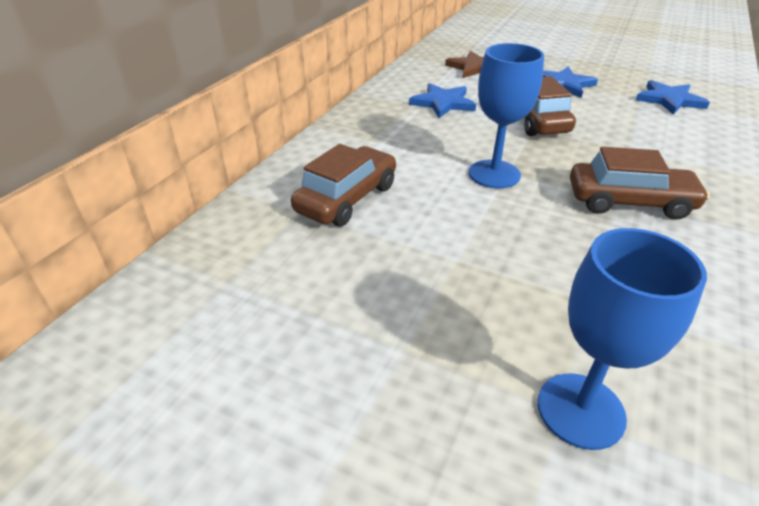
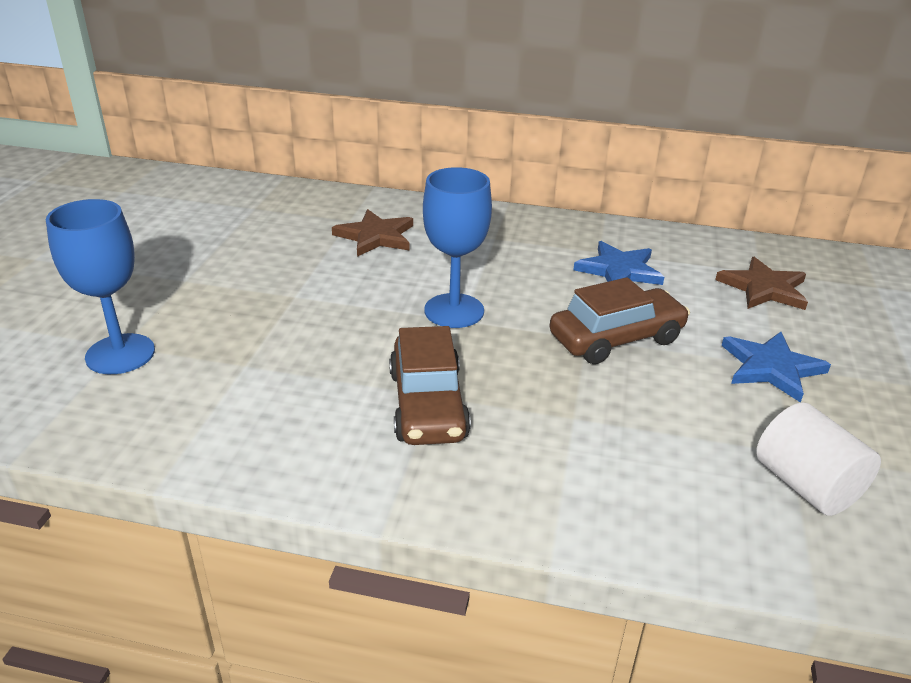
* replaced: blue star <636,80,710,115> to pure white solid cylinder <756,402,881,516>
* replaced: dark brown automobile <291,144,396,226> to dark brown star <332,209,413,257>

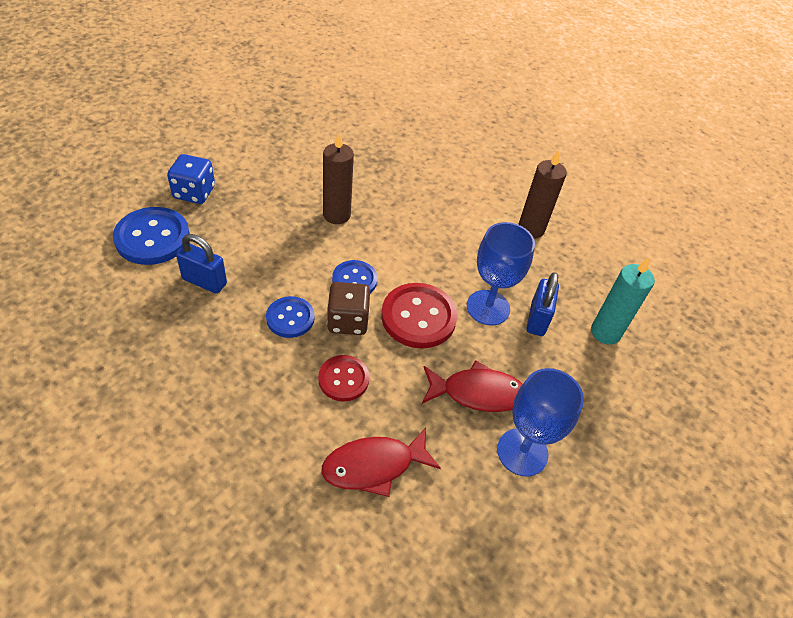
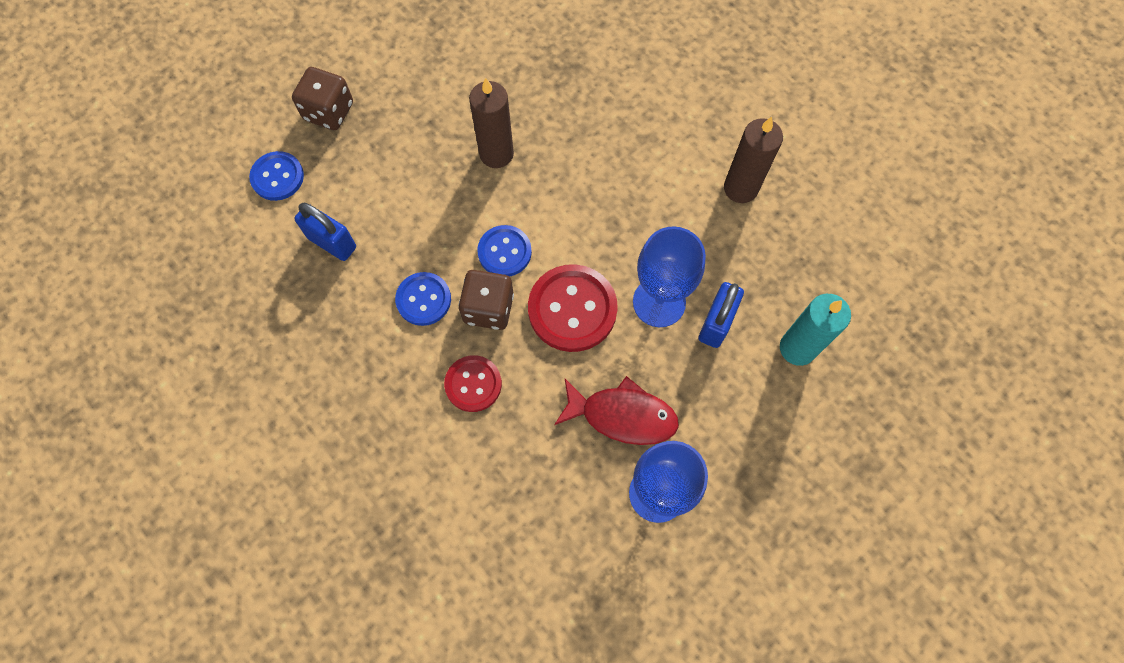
* recoloured: blue die <167,154,215,204> to dark brown die <292,67,353,130>
* resized: blue button <113,207,190,265> = <249,151,304,201> x0.62
* removed: crimson fish <321,428,441,497>

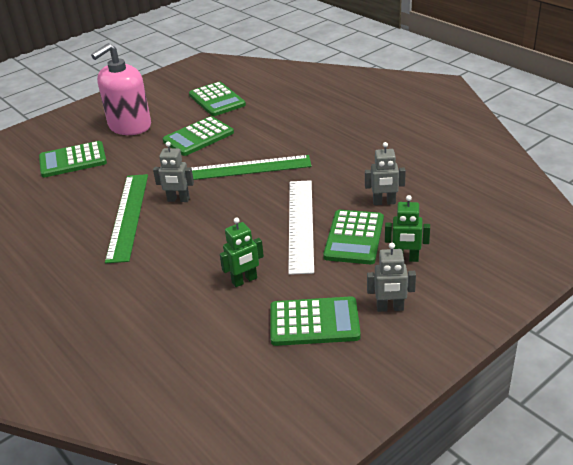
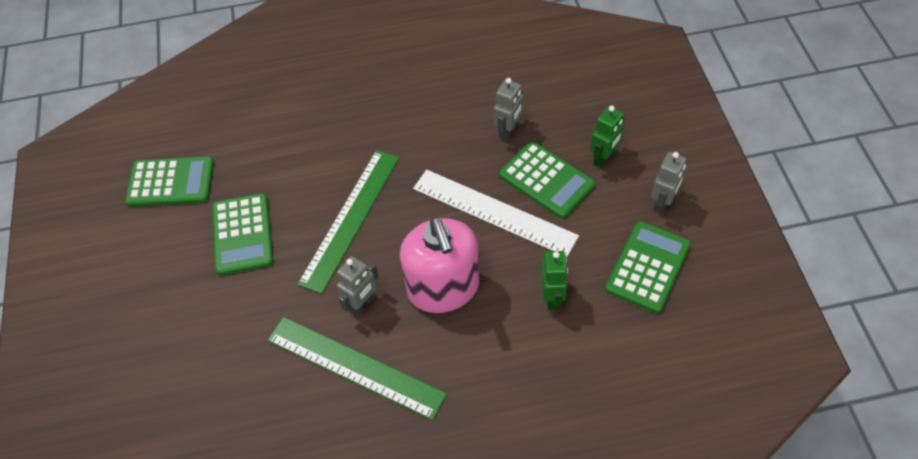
* moved: rose-pink soap pump <91,43,151,135> to <400,216,479,313>
* removed: leaf-green adding machine <39,141,107,177>

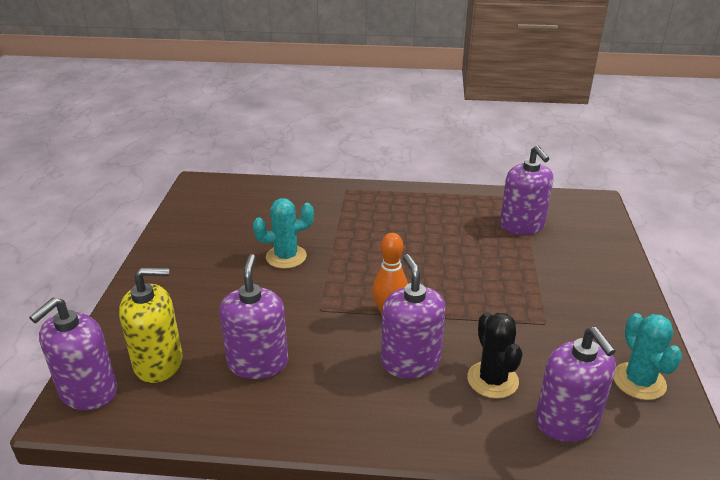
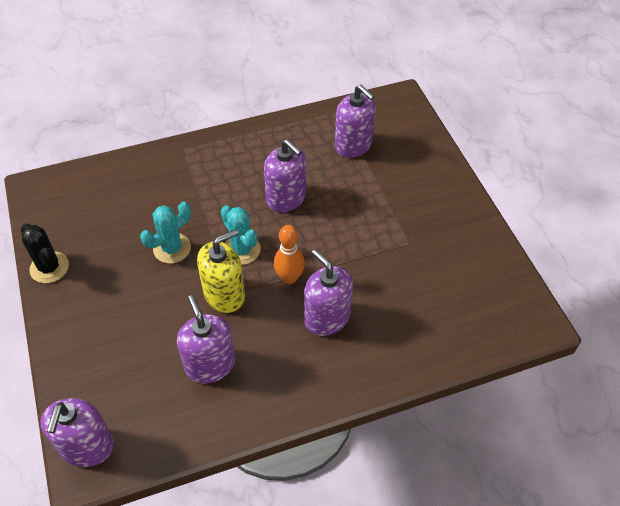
* moved: golden soap pump <119,267,183,383> to <197,229,245,313>
* moved: jet-black saguaro cactus <467,312,522,399> to <21,224,69,283>
* moved: teal saguaro cactus <613,313,682,400> to <221,205,261,265>
* moved: royal purple soap pump <535,327,616,442> to <264,139,306,212>

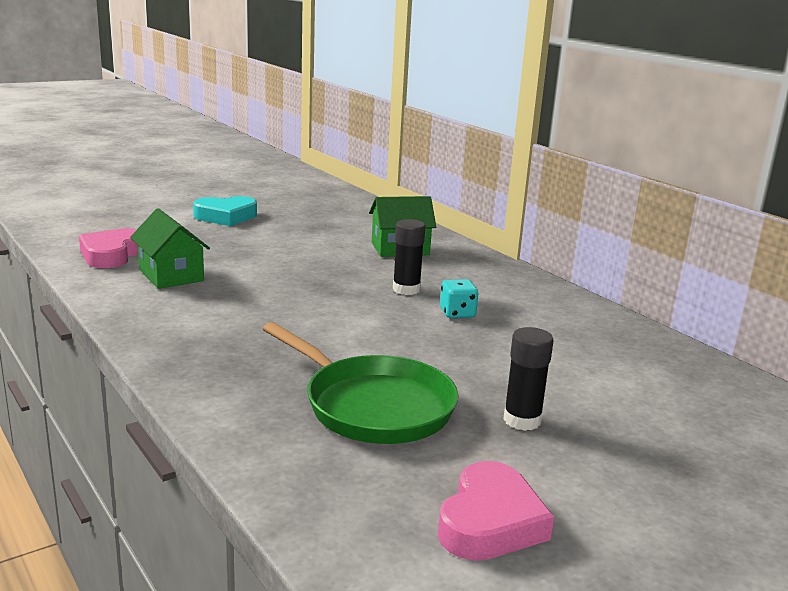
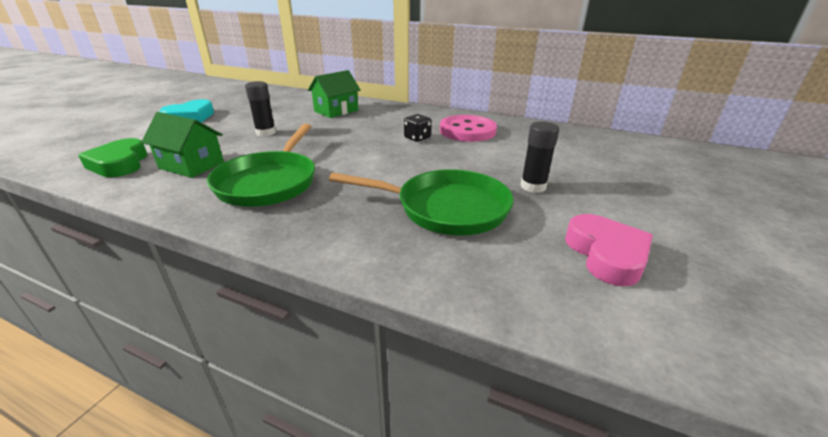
* moved: jet-black glue stick <393,219,425,295> to <245,81,276,136>
* recoloured: rose-pink heart shape <79,228,138,268> to leaf-green heart shape <78,138,148,177>
* recoloured: teal die <440,279,479,318> to jet-black die <404,114,431,142>
* added: rose-pink button <440,115,497,142>
* added: leaf-green frying pan <207,124,315,207>

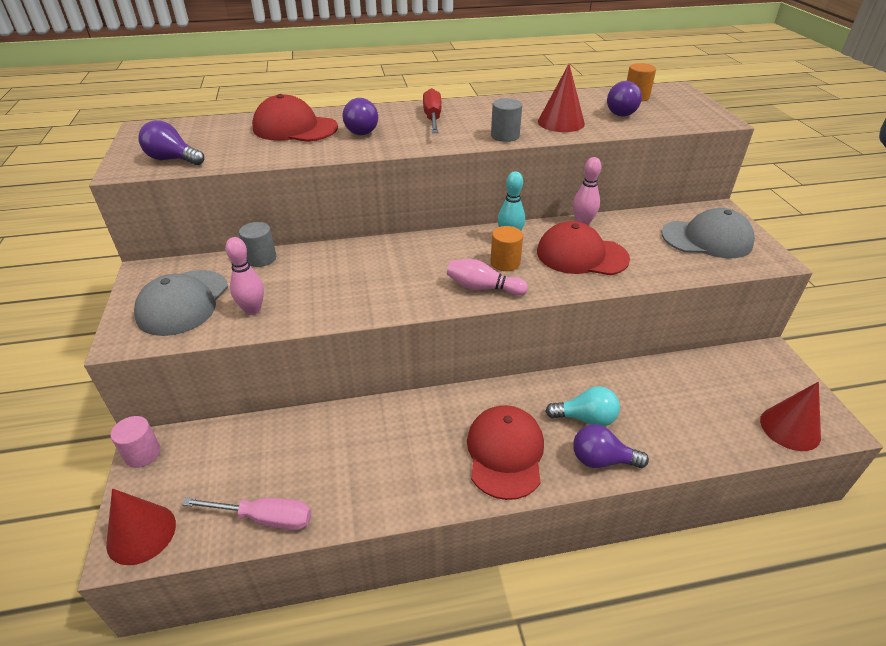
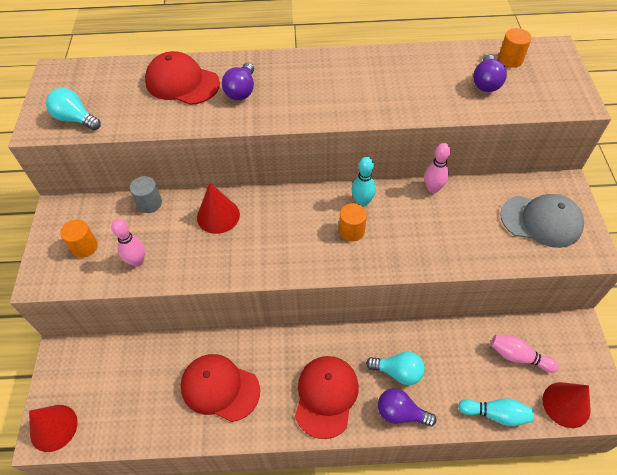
* moved: crimson cone <538,64,585,132> to <197,183,240,234>
* removed: crimson flat screwdriver <423,88,441,133>
* removed: ash-grey solid cylinder <491,98,522,142>
* recoloured: royal purple light bulb <138,120,204,165> to teal light bulb <46,88,101,130>
* moved: crimson cap <537,221,630,275> to <181,354,260,422>
* moved: rose-pink tenpin <447,259,528,296> to <491,335,559,373>
* replaced: ash-grey cap <134,270,228,336> to bright orange solid cylinder <60,219,98,258>
* removed: rose-pink solid cylinder <111,416,161,468>
* removed: rose-pink flat screwdriver <182,497,311,530>
* added: teal tenpin <458,398,534,426>

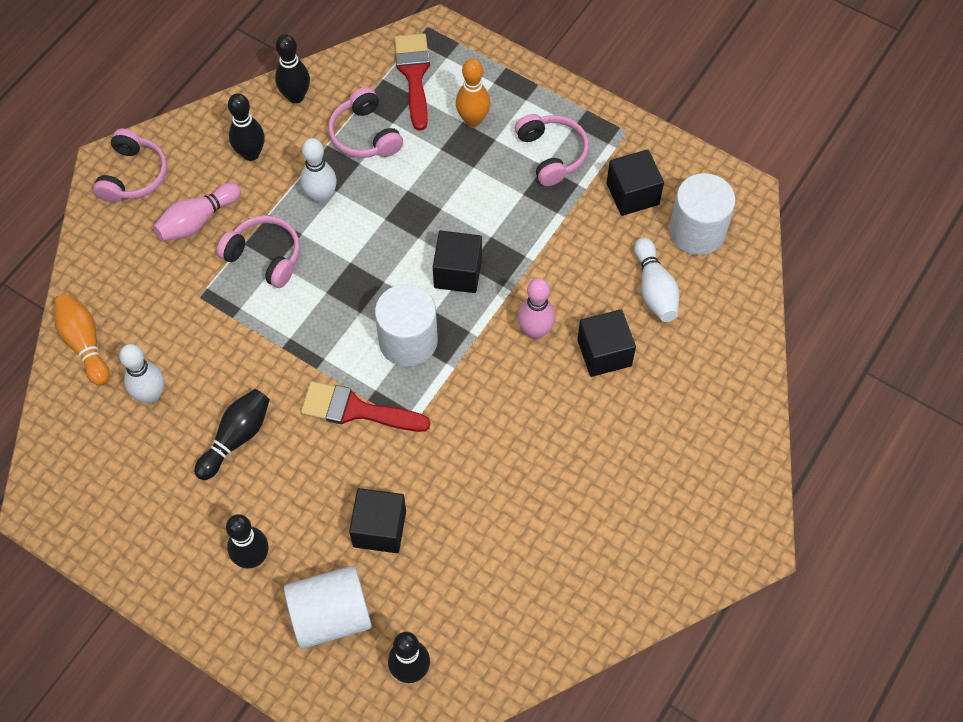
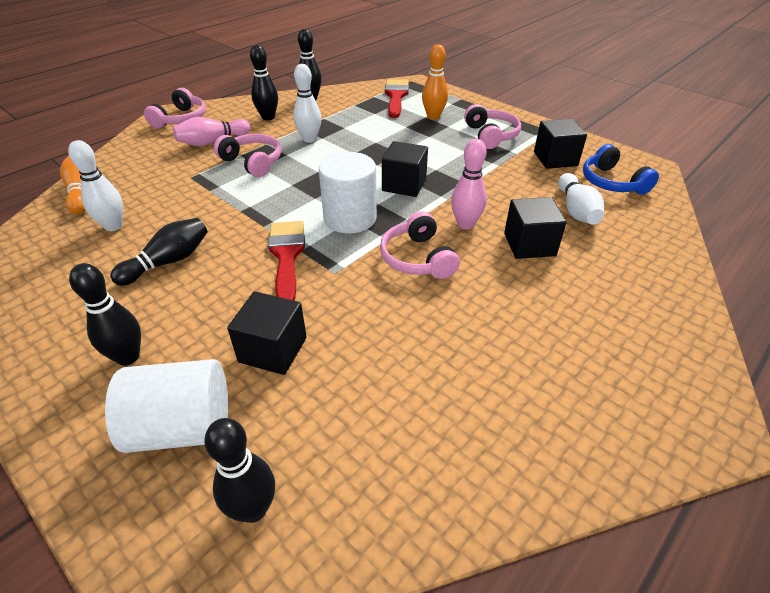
* moved: rose-pink headphones <328,87,403,158> to <380,211,460,279>
* replaced: pure white solid cylinder <669,173,736,255> to blue headphones <583,144,659,195>
* turned: crimson paintbrush <301,381,431,432> = <268,221,305,301> 60 degrees clockwise

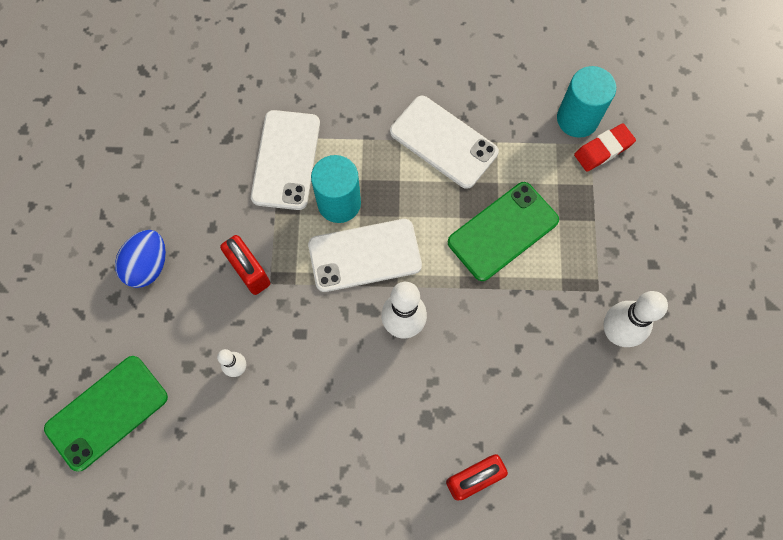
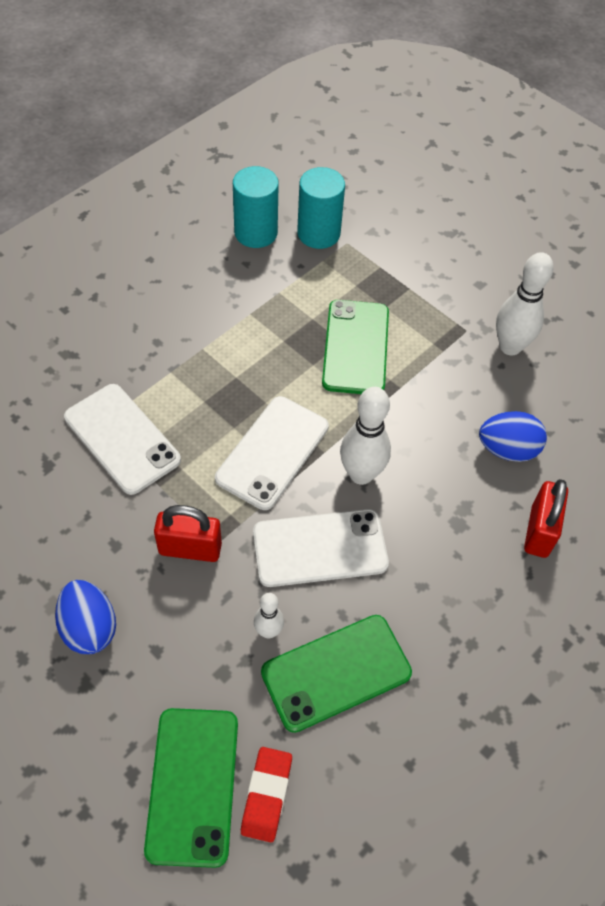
* moved: pure white mobile phone <390,96,499,189> to <253,509,389,587>
* moved: crimson pencil eraser <574,123,636,172> to <241,747,292,842>
* moved: teal solid cylinder <311,155,361,223> to <233,166,279,248>
* added: blue egg <479,411,547,462>
* added: leaf-green mobile phone <261,615,412,733>

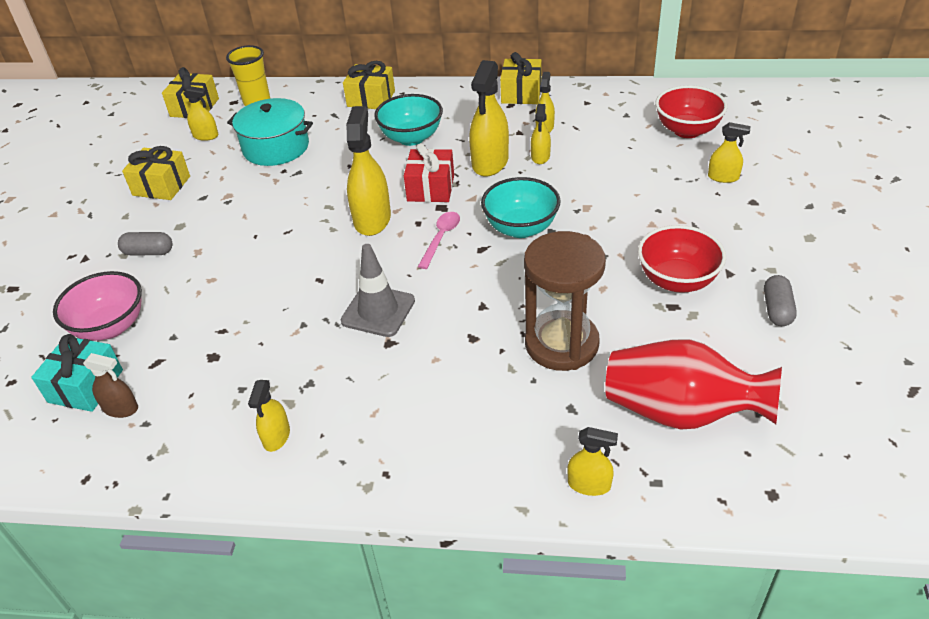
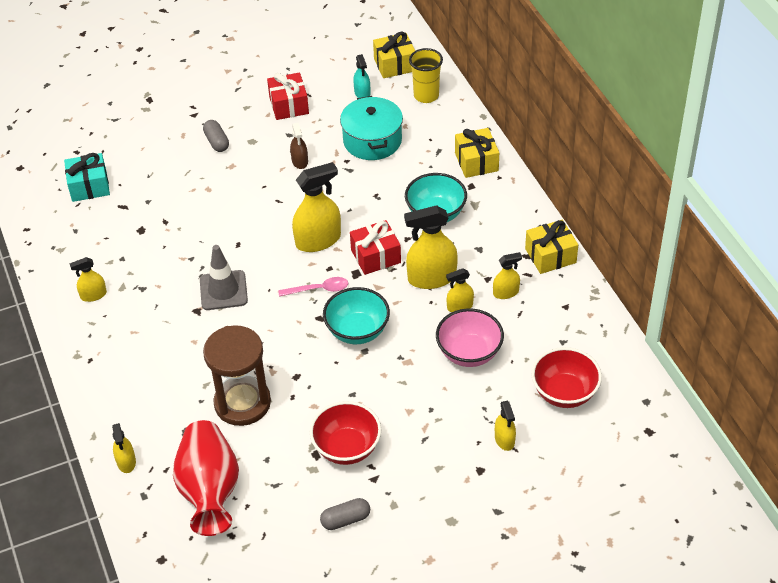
* recoloured: golden spray cleaner <183,86,219,141> to teal spray cleaner <353,54,370,98>
* recoloured: golden gift <122,146,190,200> to crimson gift <267,73,309,120>
* moved: rose-pink bowl <53,271,142,341> to <436,308,504,367>
* moved: dark brown spray cleaner <83,353,138,418> to <290,123,308,169>

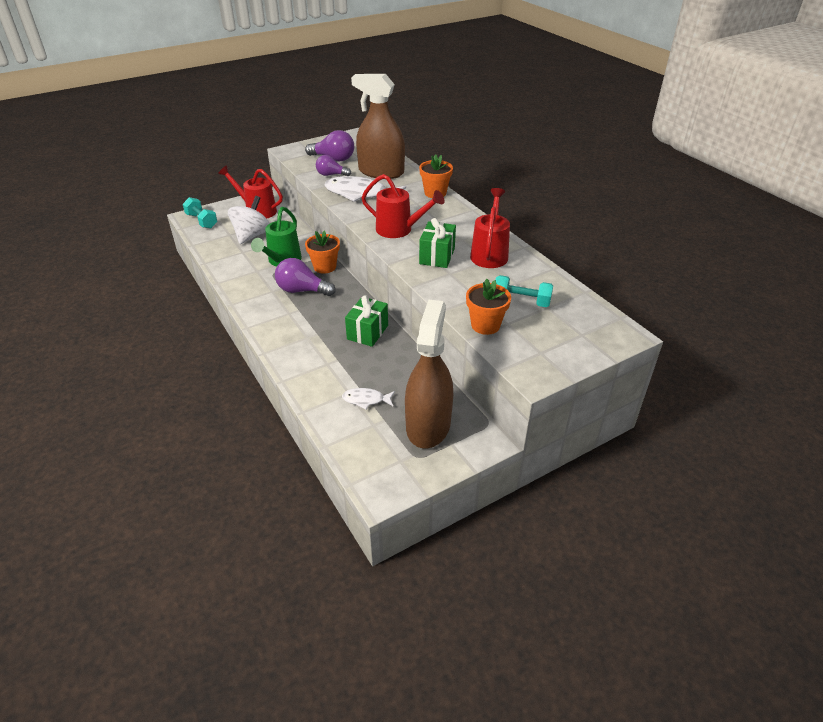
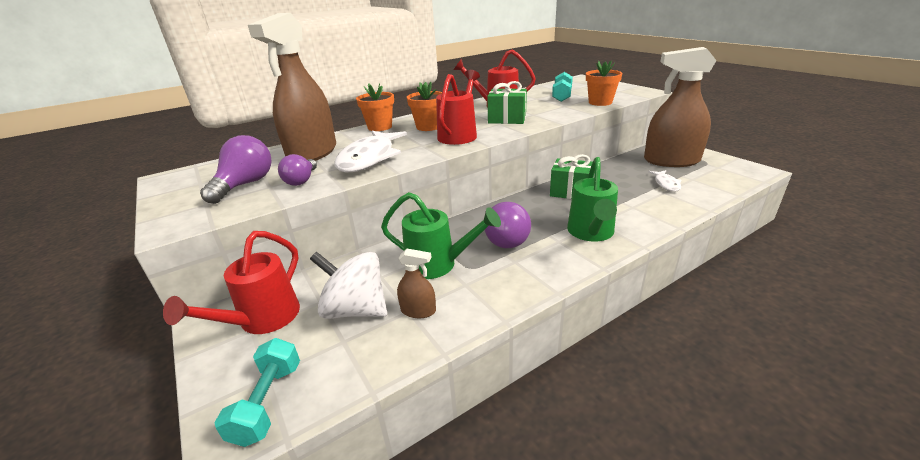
* turned: teal free weight <183,197,218,229> = <214,338,300,447> 45 degrees counterclockwise
* moved: bright orange flower pot <305,230,340,274> to <407,82,442,131>
* added: leaf-green watering can <567,157,618,241>
* added: dark brown spray cleaner <397,249,436,318>

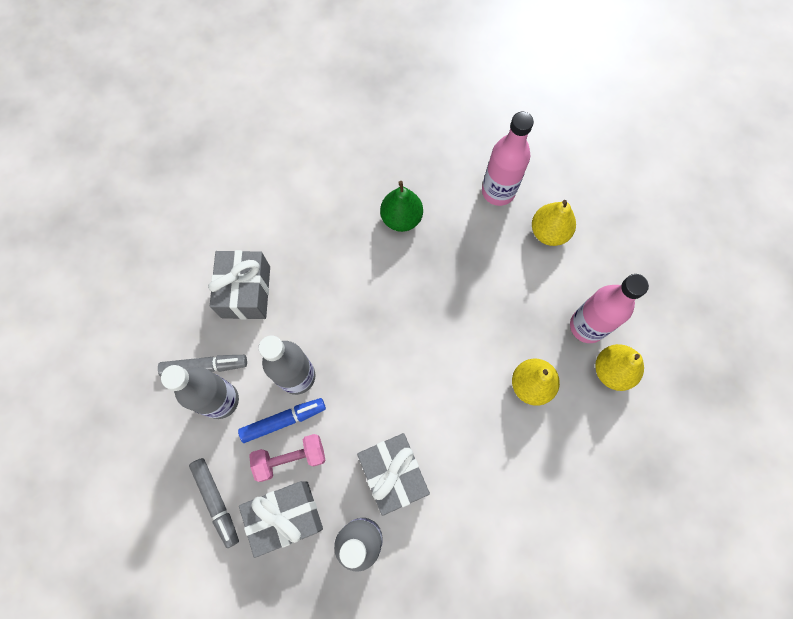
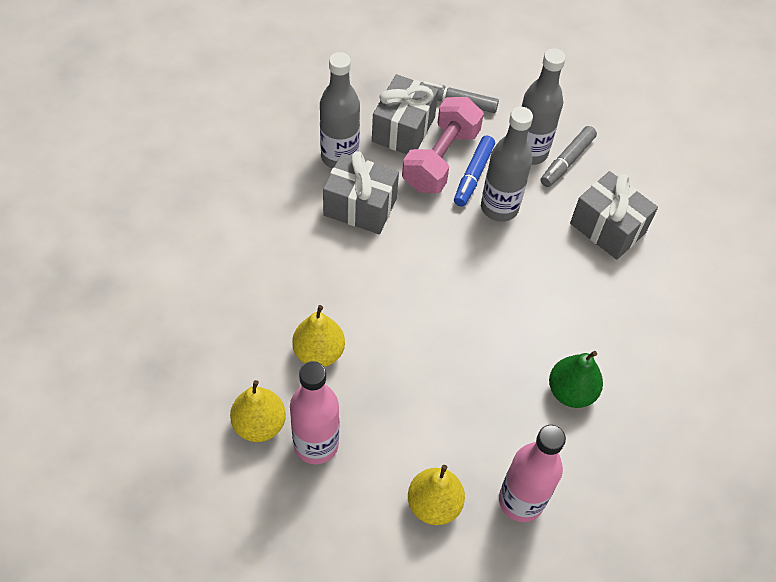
* resized: rose-pink free weight <249,434,326,482> = <402,97,484,193> x1.52

